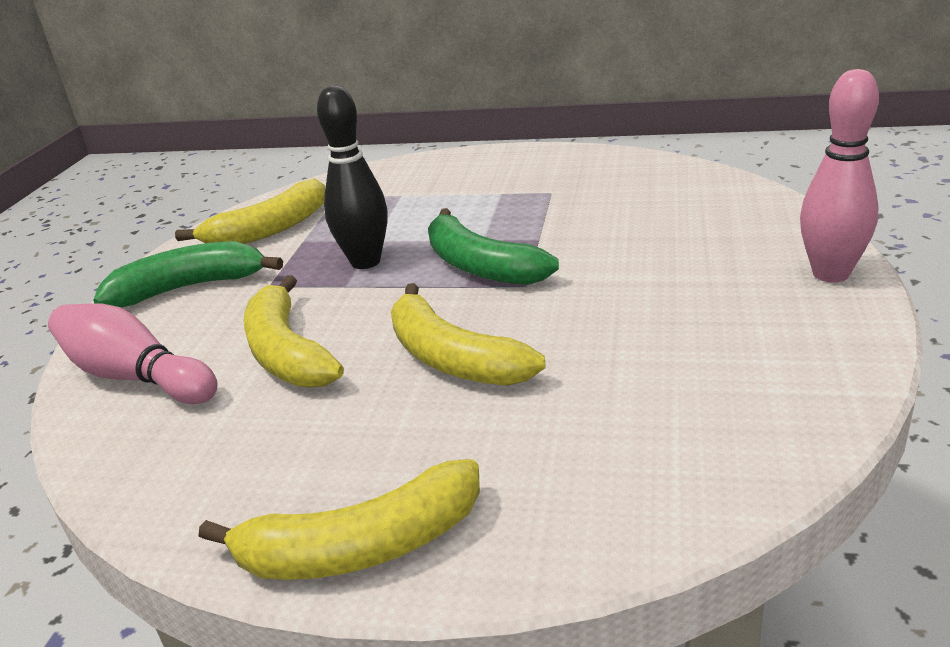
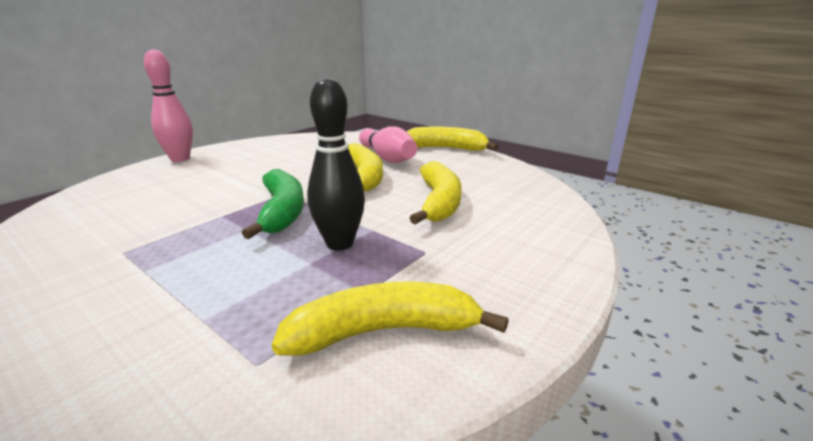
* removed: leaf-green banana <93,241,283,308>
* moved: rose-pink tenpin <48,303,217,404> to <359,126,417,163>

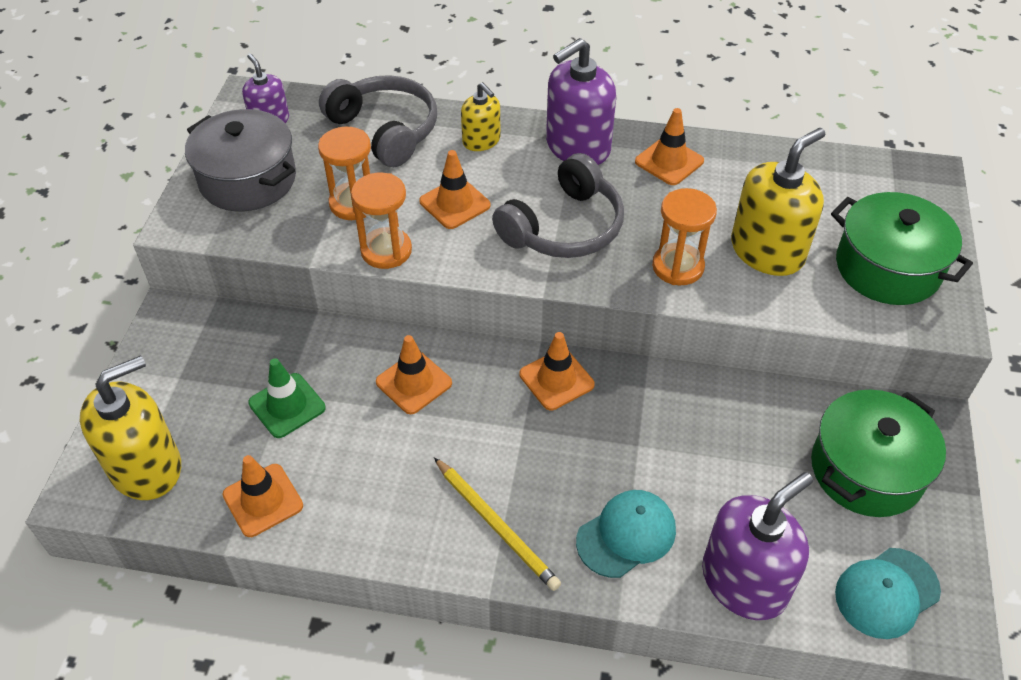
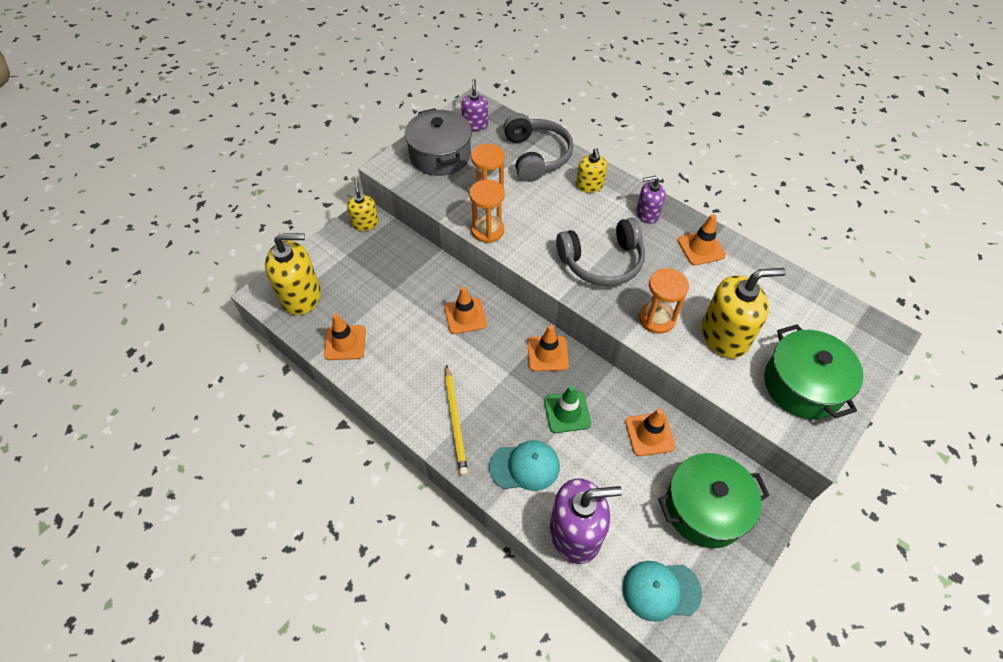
* resized: royal purple soap pump <546,38,616,165> = <636,176,665,224> x0.57
* moved: bright orange road cone <419,150,491,229> to <625,409,676,456>
* moved: leaf-green road cone <248,358,326,438> to <544,385,591,433>
* added: golden soap pump <347,181,379,231>

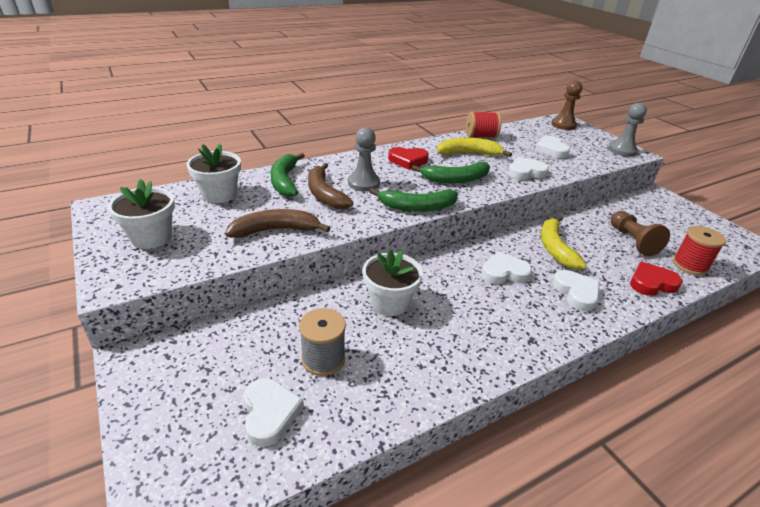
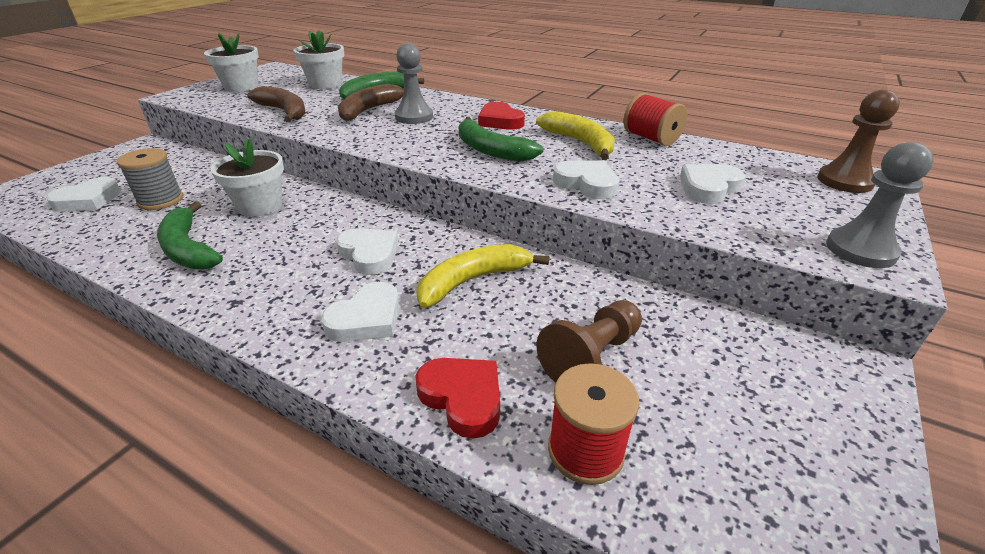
* moved: leaf-green banana <369,188,458,212> to <157,202,223,270>

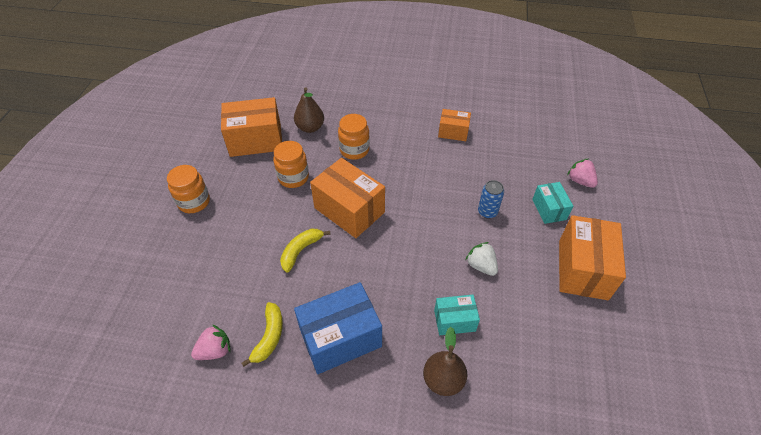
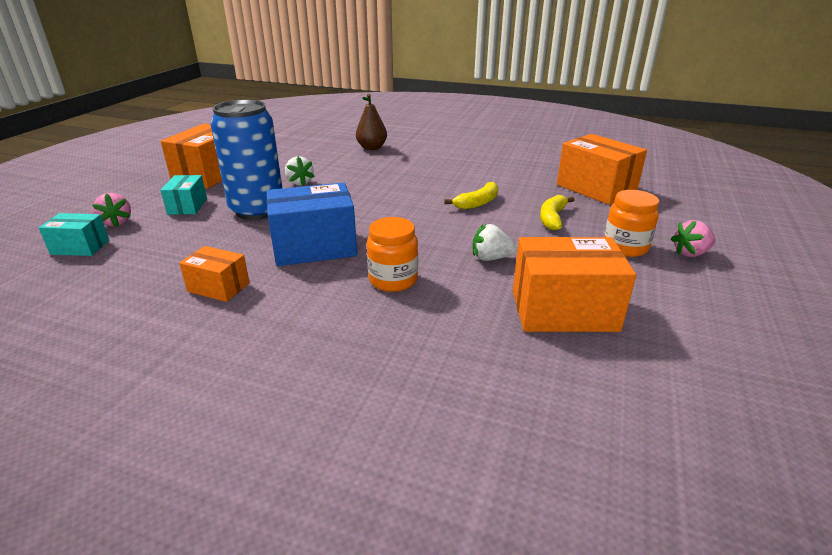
* removed: dark brown toy pear <294,87,324,133>
* replaced: bright orange jar <273,141,309,188> to pure white berry <473,224,517,261>
* moved: bright orange box <310,158,385,238> to <557,134,647,205>
* resized: blue soda can <478,180,504,218> = <210,100,282,220> x2.26
* moved: blue box <294,282,382,374> to <266,183,357,266>
* moved: teal box <434,295,480,335> to <39,213,109,256>
* moved: golden banana <242,302,283,367> to <540,195,574,230>
* moved: rose-pink berry <191,324,230,360> to <671,220,716,257>

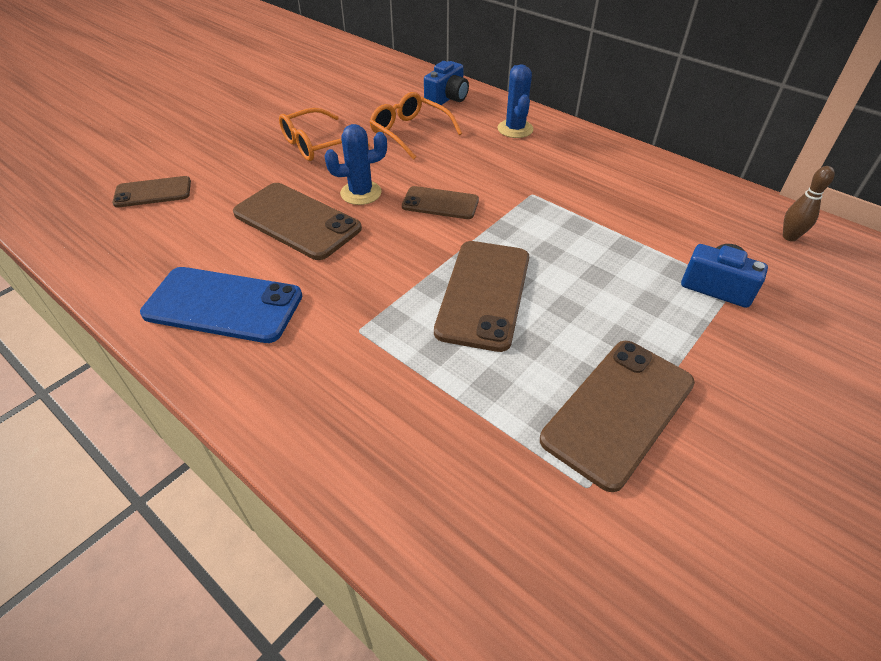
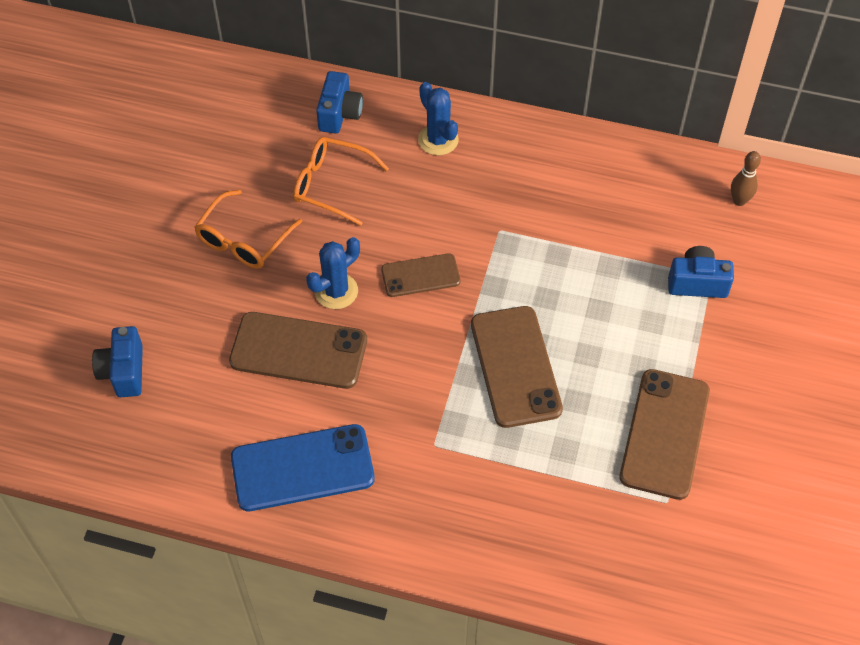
* replaced: dark brown mobile phone <112,176,191,207> to blue compact camera <92,326,143,397>

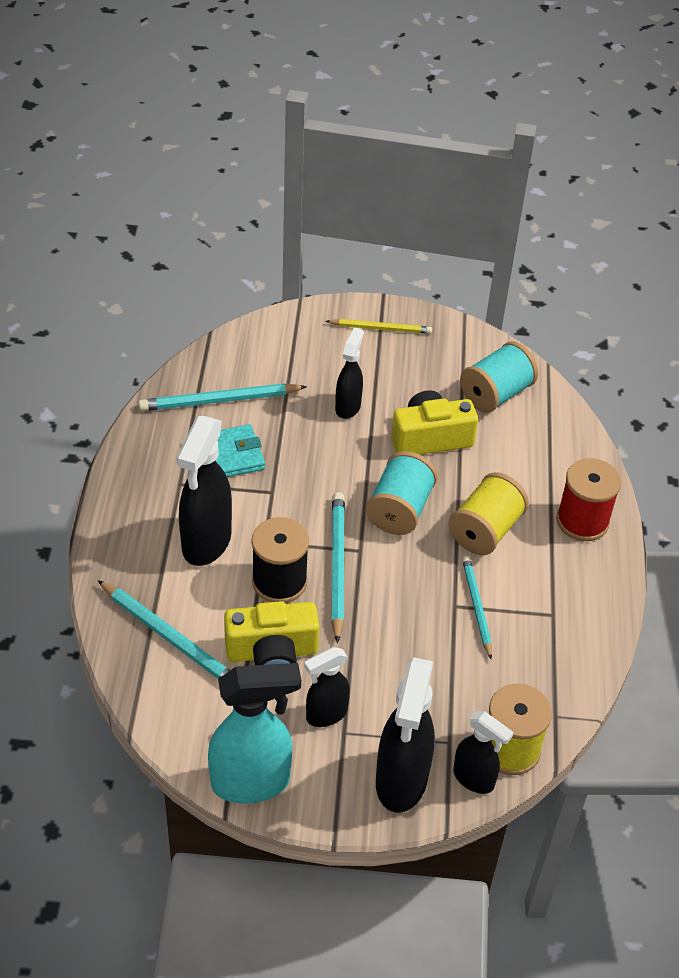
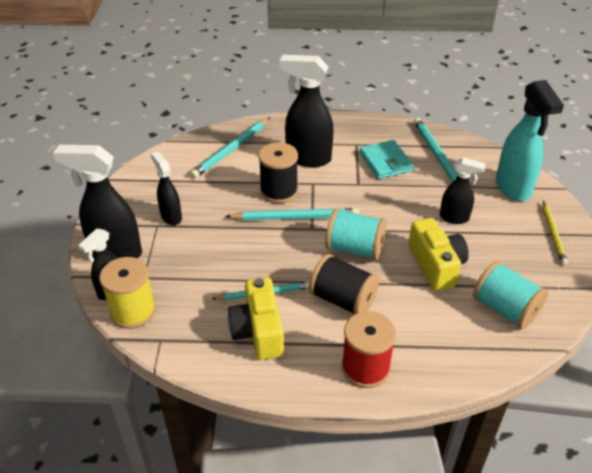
* recoloured: golden bobbin <449,472,529,555> to jet-black bobbin <309,254,379,314>
* moved: golden compact camera <224,601,319,665> to <228,277,284,360>
* moved: teal spray cleaner <208,663,301,804> to <496,80,564,201>

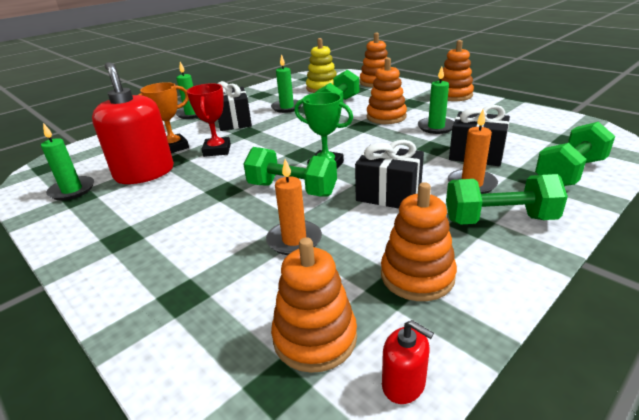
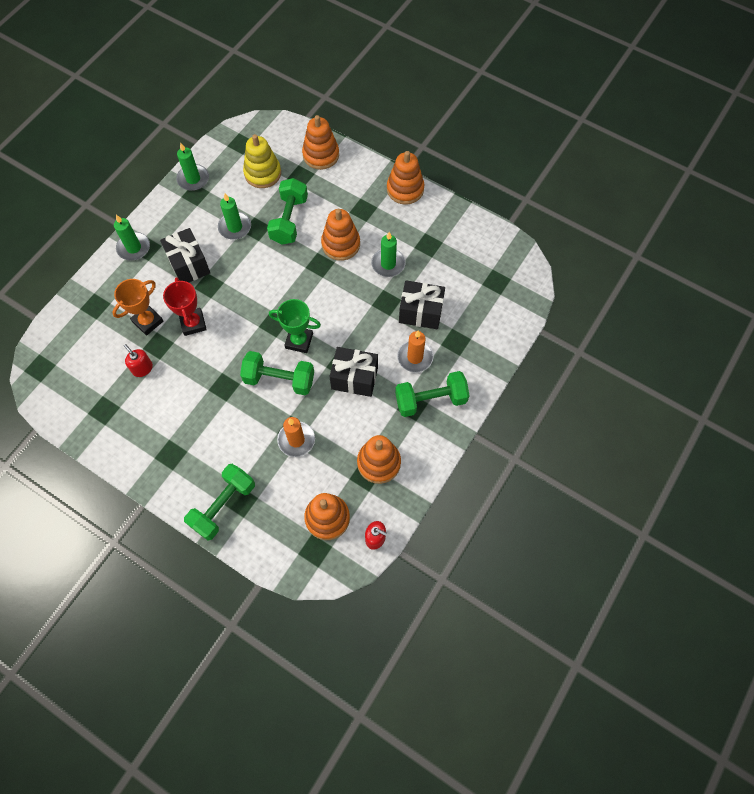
* resized: crimson soap pump <92,62,174,184> = <124,344,153,377> x0.43
* moved: leaf-green free weight <535,122,615,186> to <184,464,255,540>
* moved: leaf-green pillar candle <41,123,94,200> to <176,142,209,191>

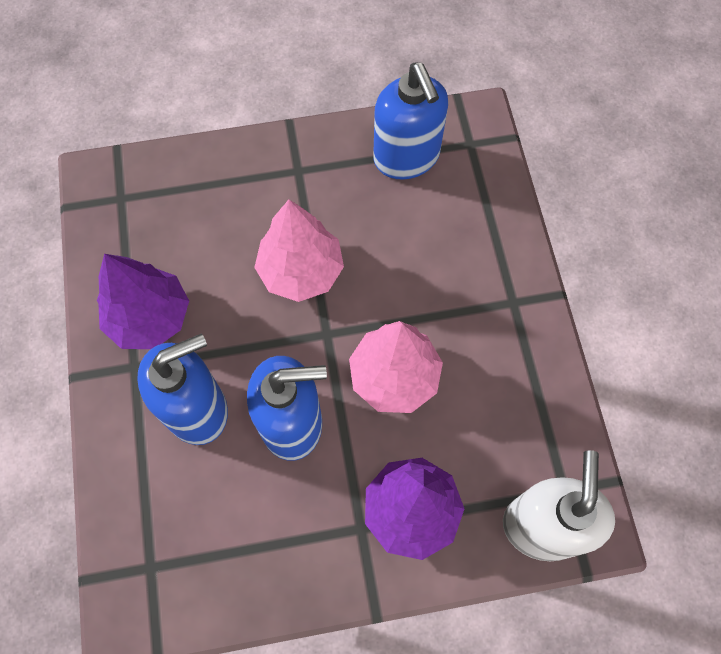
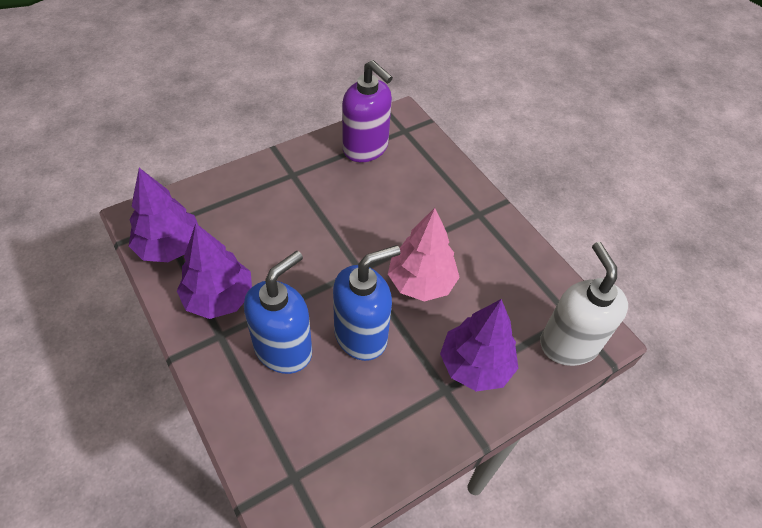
* recoloured: blue soap pump <373,63,448,180> to royal purple soap pump <342,60,393,162>
* removed: rose-pink fir tree <254,200,344,302>
* added: royal purple fir tree <129,168,198,262>

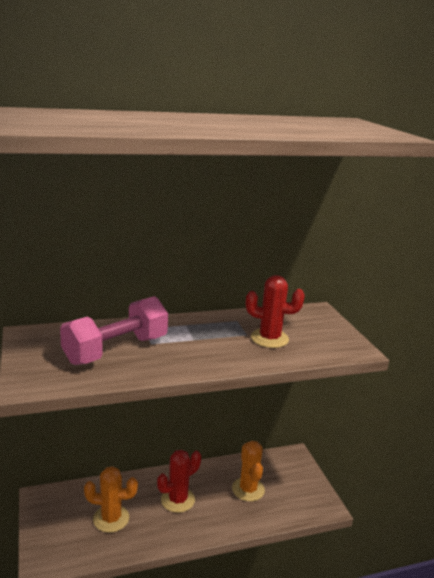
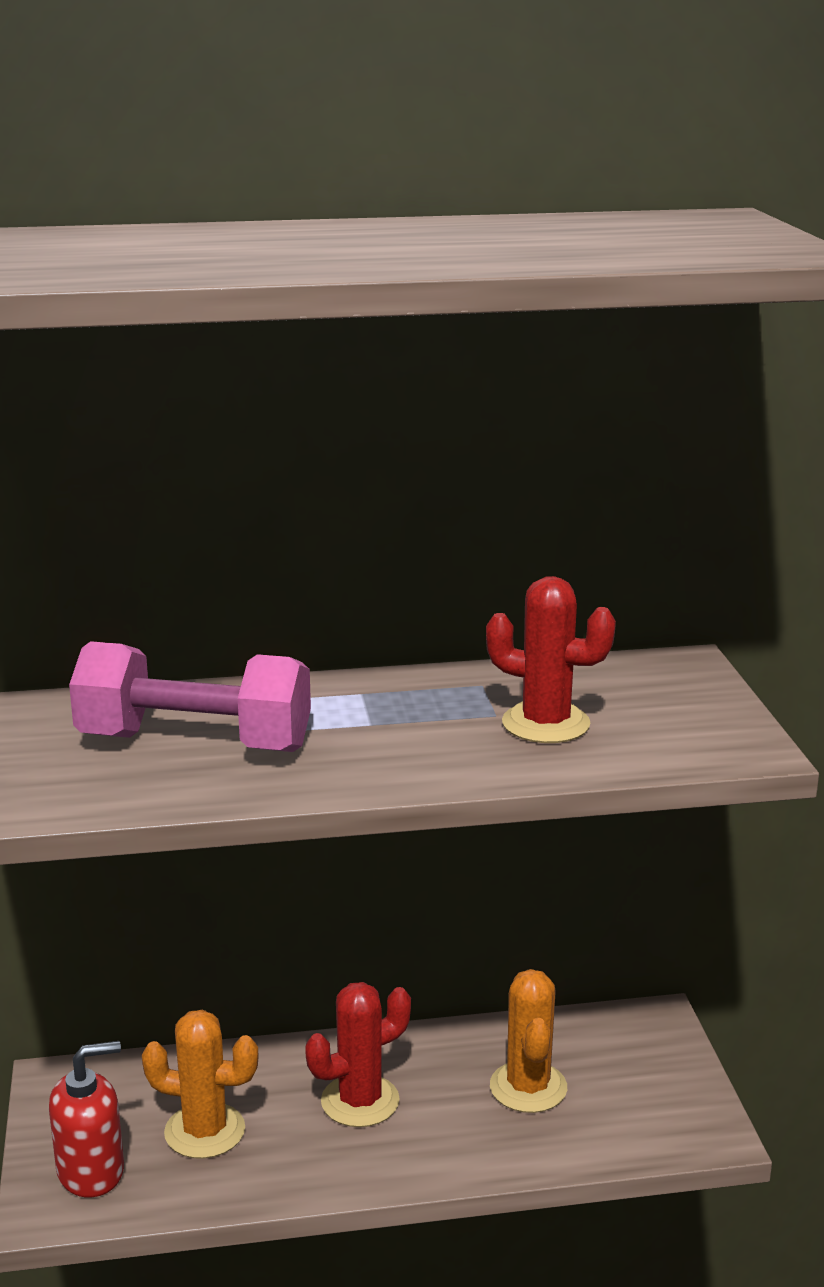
* turned: rose-pink free weight <60,296,168,365> = <69,641,311,752> 45 degrees clockwise
* added: crimson soap pump <49,1041,124,1197>

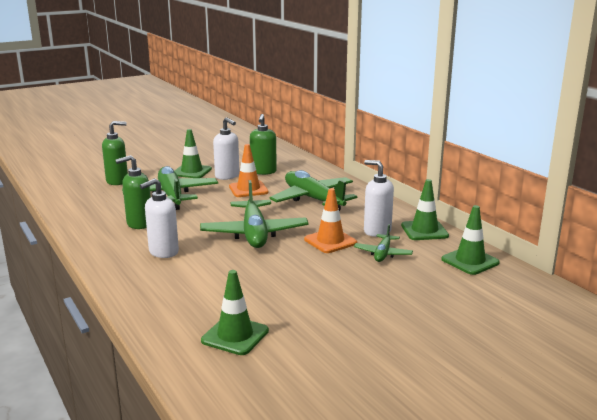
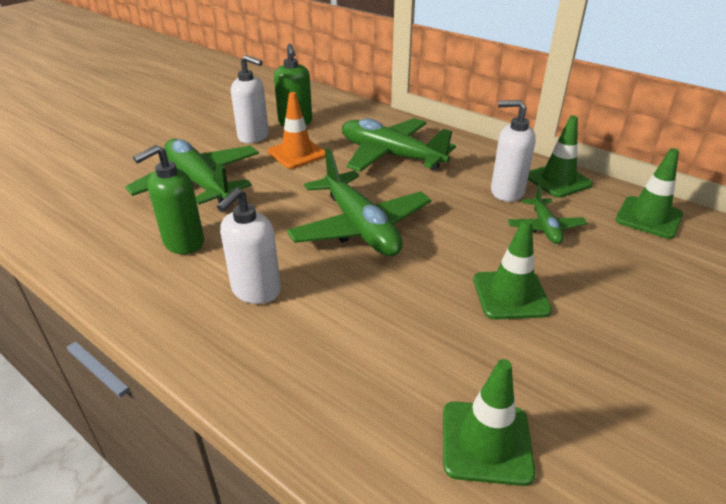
* removed: leaf-green soap pump <102,121,128,185>
* moved: leaf-green road cone <174,129,212,178> to <473,219,552,319>
* removed: bright orange road cone <304,188,357,253>

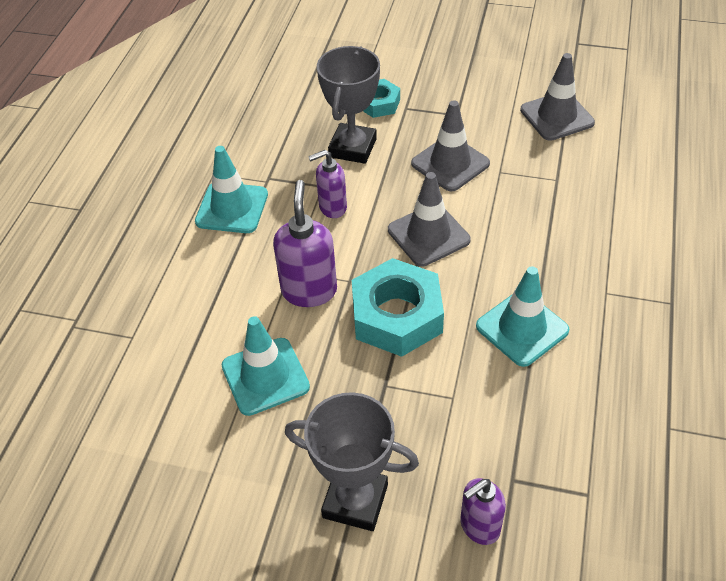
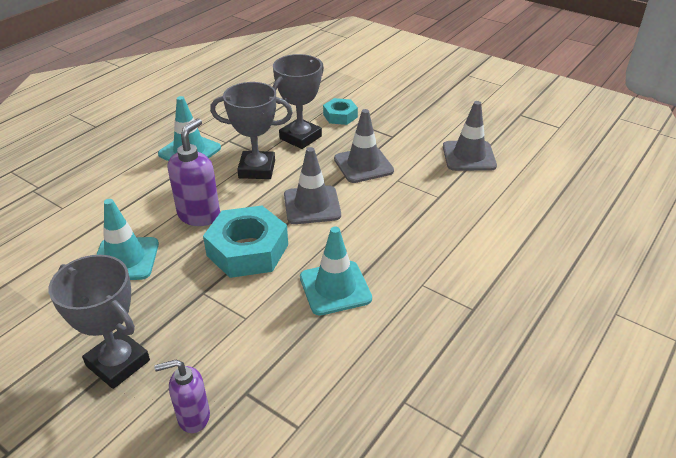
* replaced: royal purple soap pump <308,150,347,218> to ash-grey award cup <210,82,293,179>

